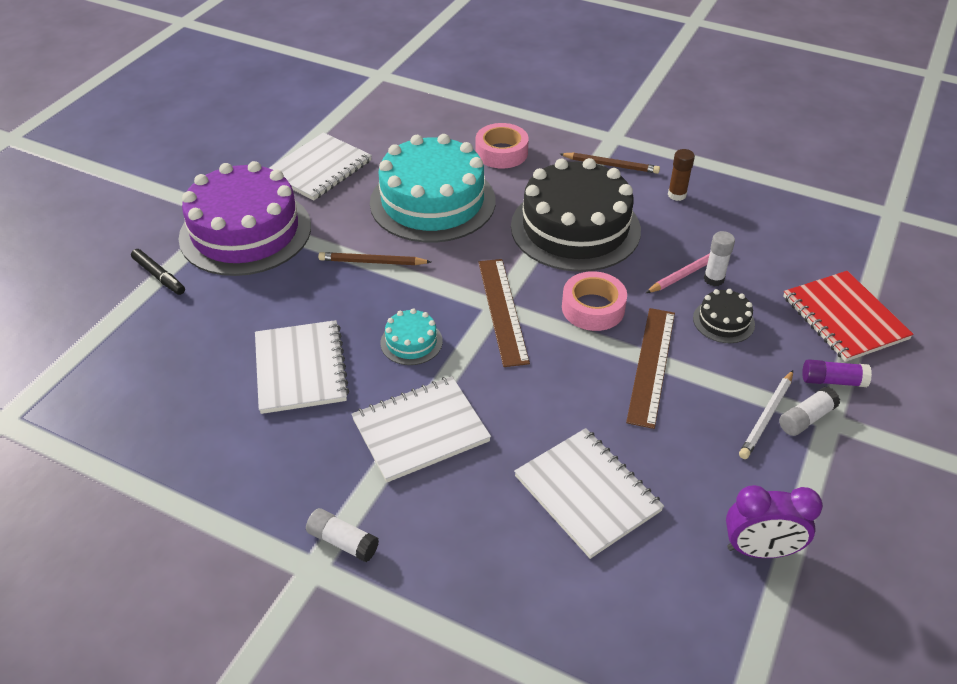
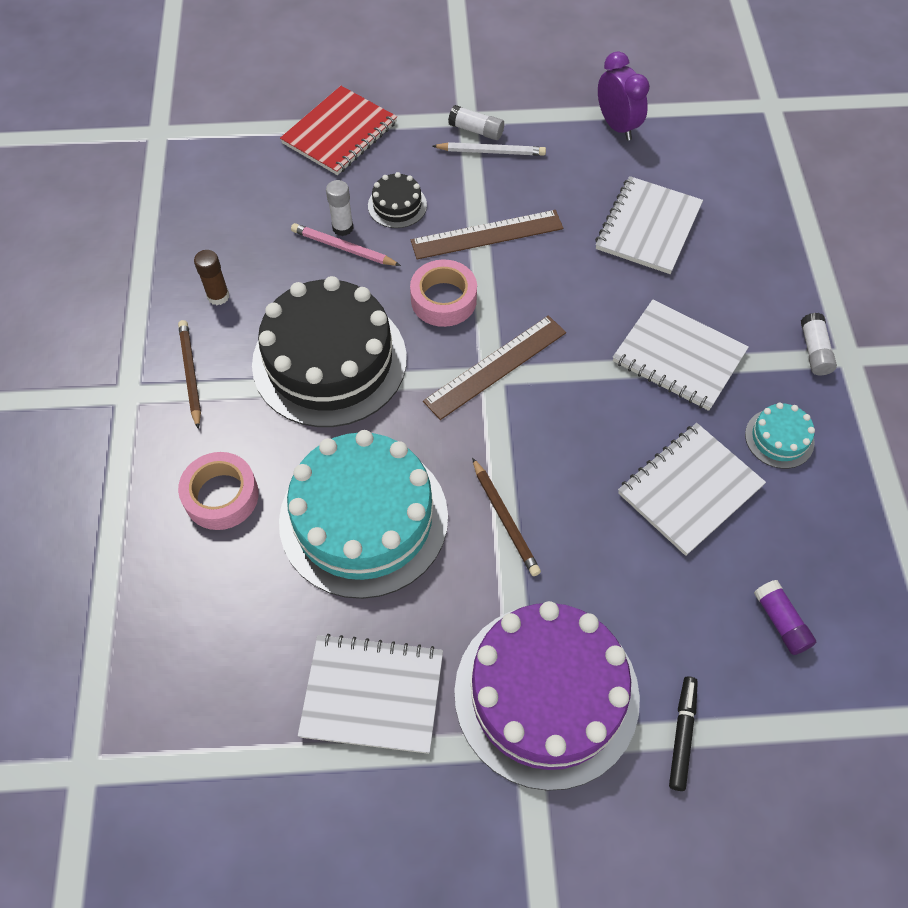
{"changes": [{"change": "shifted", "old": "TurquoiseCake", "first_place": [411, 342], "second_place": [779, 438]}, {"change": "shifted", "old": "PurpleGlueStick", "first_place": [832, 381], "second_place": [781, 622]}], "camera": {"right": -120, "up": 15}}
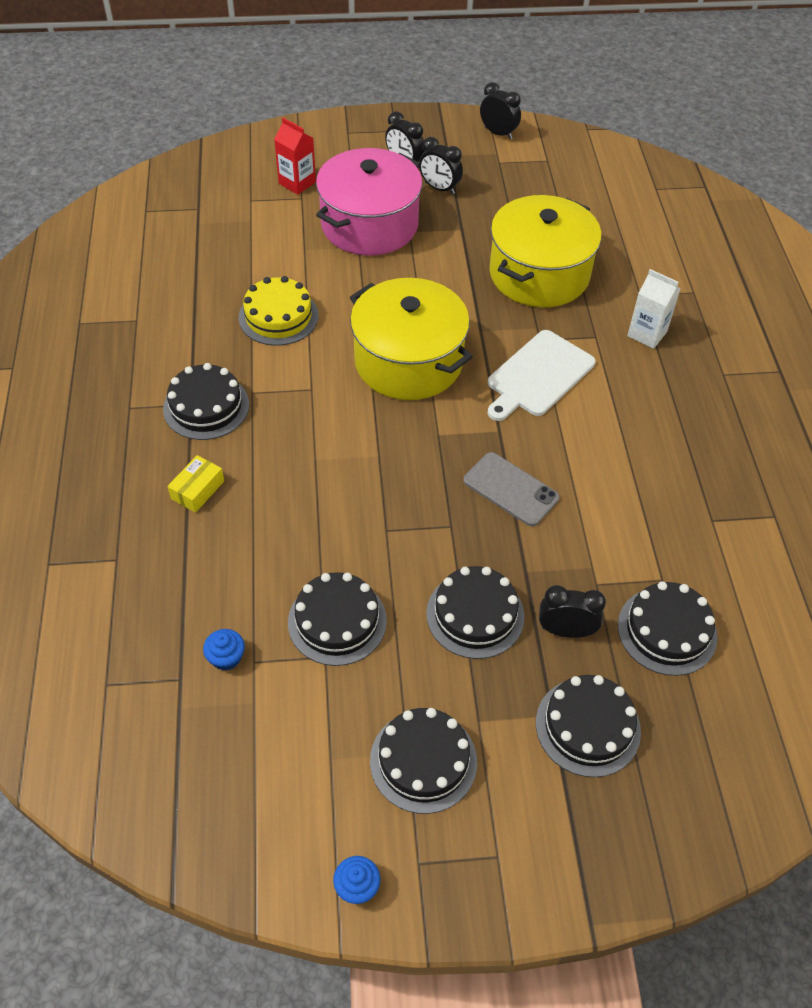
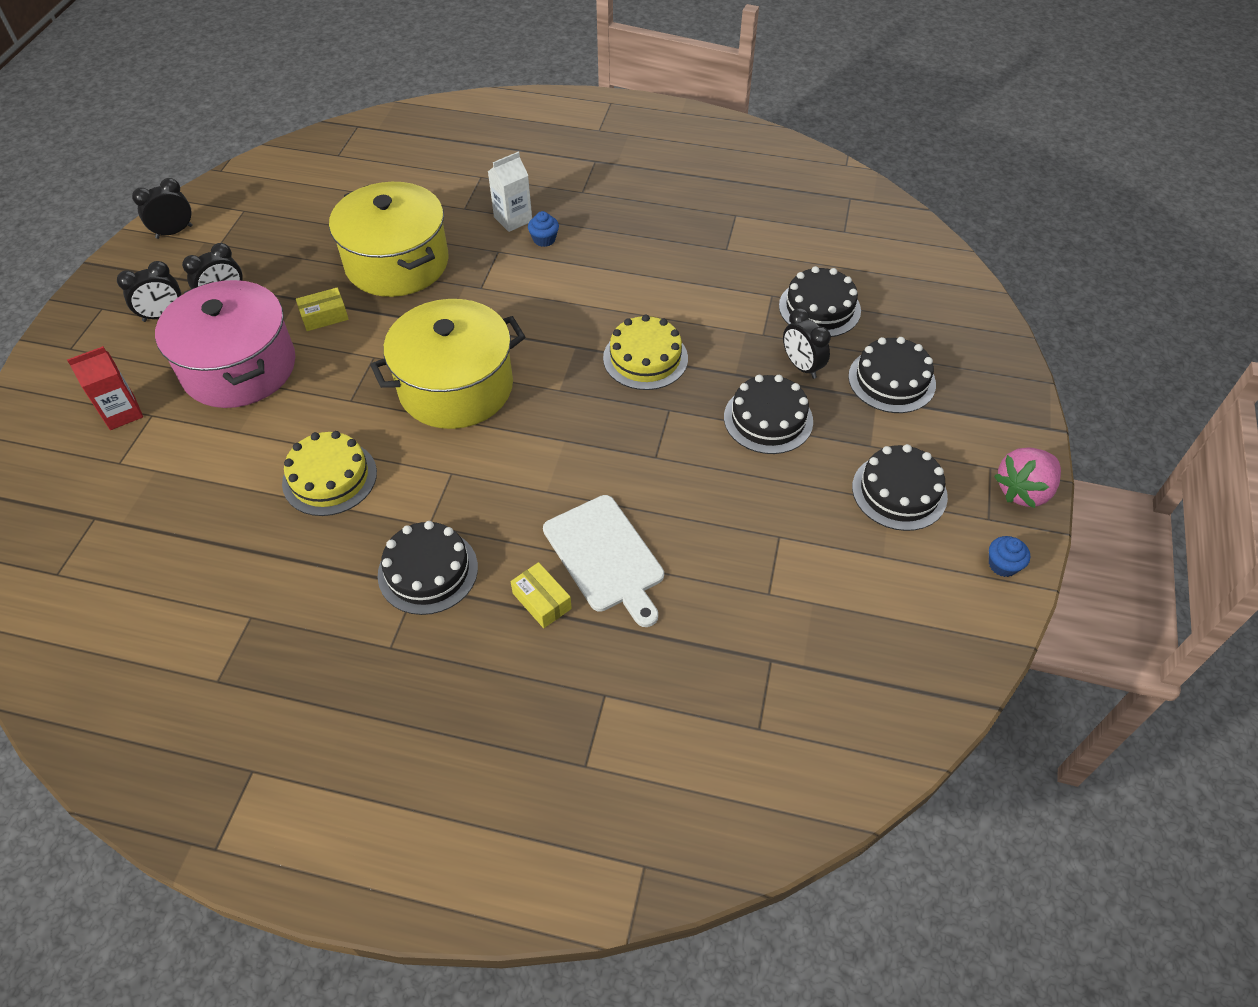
{"changes": [{"change": "new", "new": "YellowBox", "second_place": [324, 316]}, {"change": "shifted", "old": "BlueCupcake", "first_place": [226, 657], "second_place": [544, 239]}, {"change": "shifted", "old": "WhiteCuttingBoard", "first_place": [538, 375], "second_place": [605, 556]}, {"change": "swapped", "old": "GreyPhone", "new": "YellowCake", "first_place": [510, 489], "second_place": [645, 358]}, {"change": "rotated", "old": "BlackClock", "first_place": [565, 630], "second_place": [801, 366], "degrees": -60}, {"change": "new", "new": "PinkStrawberry", "second_place": [1023, 491]}, {"change": "gone", "old": "BlackCake", "first_place": [337, 621]}], "camera": {"right": -70, "up": 0}}
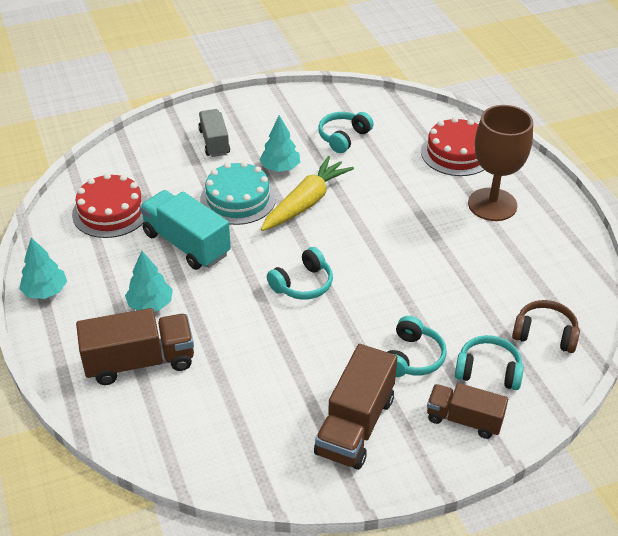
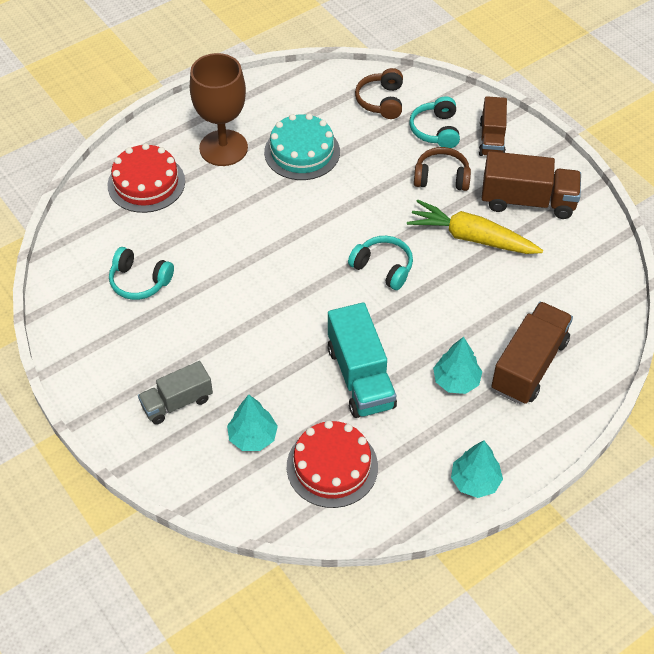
{"changes": [{"change": "shifted", "old": "TurquoiseTree", "first_place": [280, 168], "second_place": [253, 437]}, {"change": "shifted", "old": "TurquoiseCake", "first_place": [238, 199], "second_place": [302, 152]}, {"change": "rotated", "old": "TurquoiseTruck", "first_place": [186, 244], "second_place": [360, 377], "degrees": -45}, {"change": "shifted", "old": "YellowCarrot", "first_place": [306, 203], "second_place": [472, 238]}, {"change": "repainted", "old": "TurquoiseHeadphones", "new": "BrownHeadphones", "first_place": [412, 357], "second_place": [441, 177]}, {"change": "rotated", "old": "BrownTruck", "first_place": [140, 362], "second_place": [529, 365], "degrees": 60}], "camera": {"right": -105, "up": 10}}
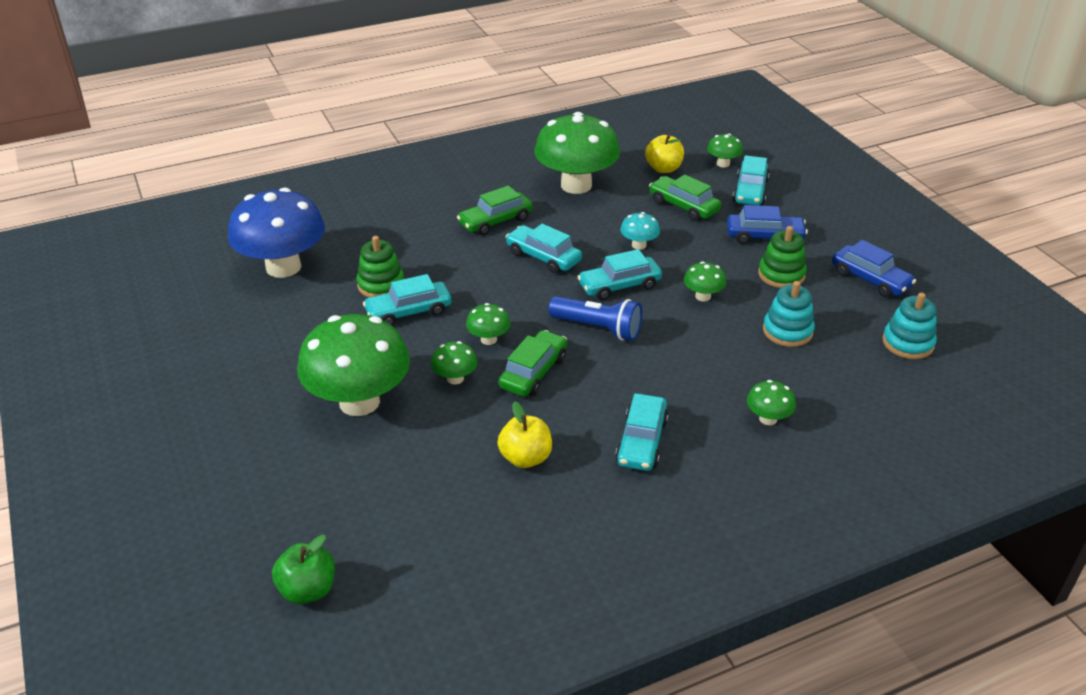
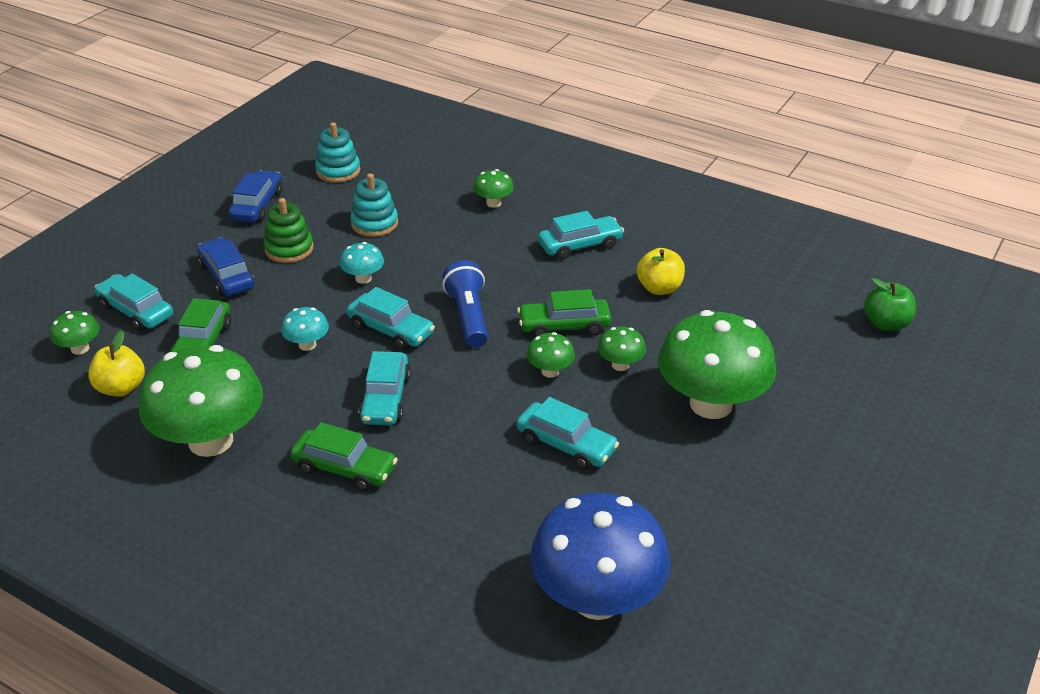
{"changes": [{"change": "rotated", "old": "TurquoiseCar", "first_place": [750, 191], "second_place": [136, 311], "degrees": -120}, {"change": "repainted", "old": "GreenMushroom", "new": "TurquoiseMushroom", "first_place": [703, 296], "second_place": [363, 278]}, {"change": "gone", "old": "GreenStackingToy", "first_place": [381, 285]}], "camera": {"right": -125, "up": 0}}
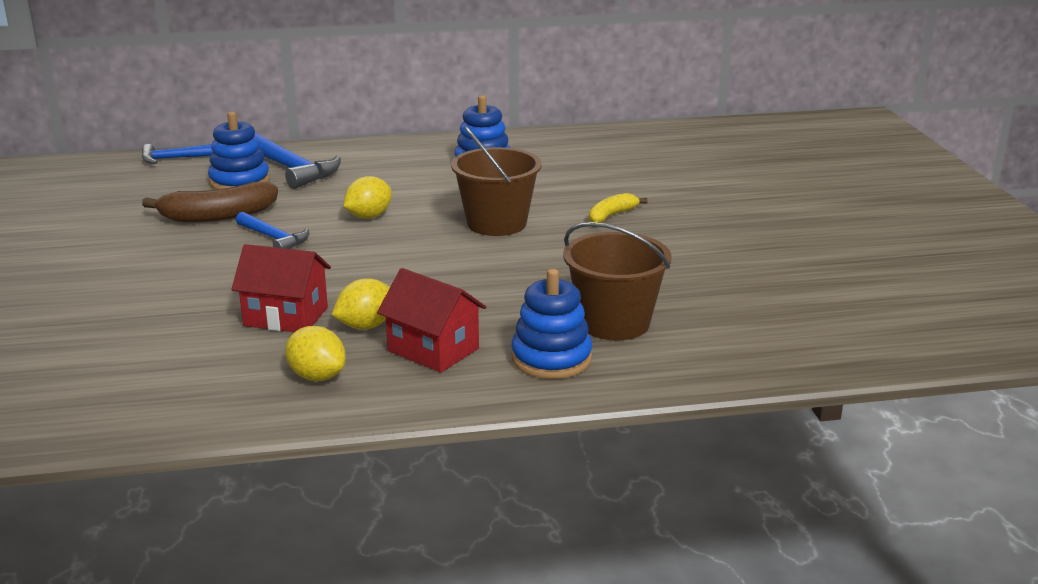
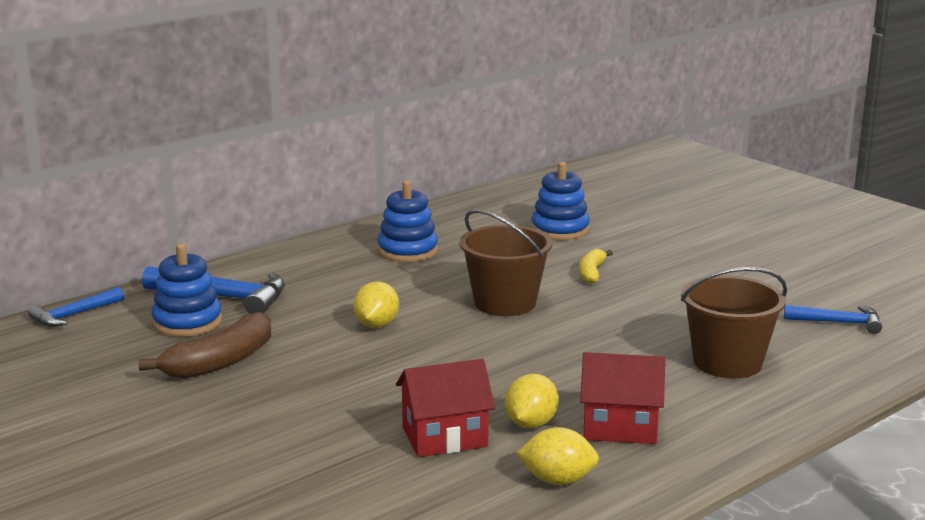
{"changes": [{"change": "shifted", "old": "BlueStackingToy", "first_place": [551, 358], "second_place": [560, 230]}, {"change": "shifted", "old": "BlueHammer", "first_place": [274, 238], "second_place": [838, 322]}], "camera": {"right": -30, "up": -5}}
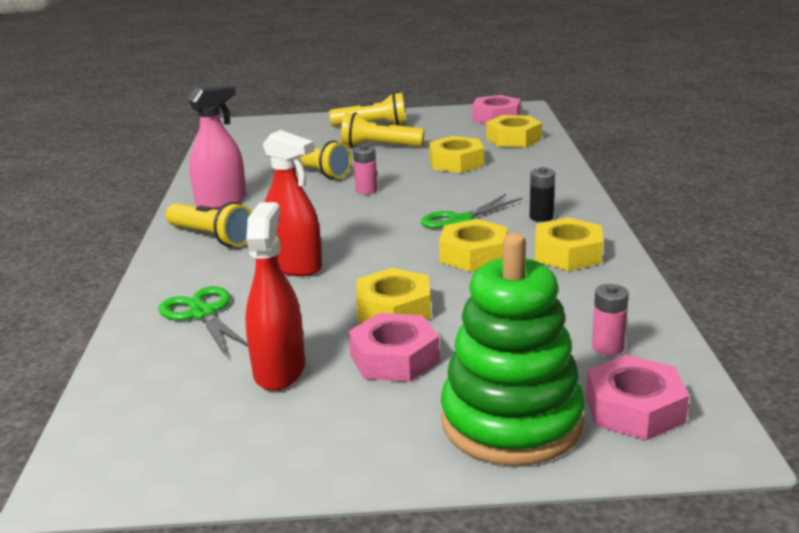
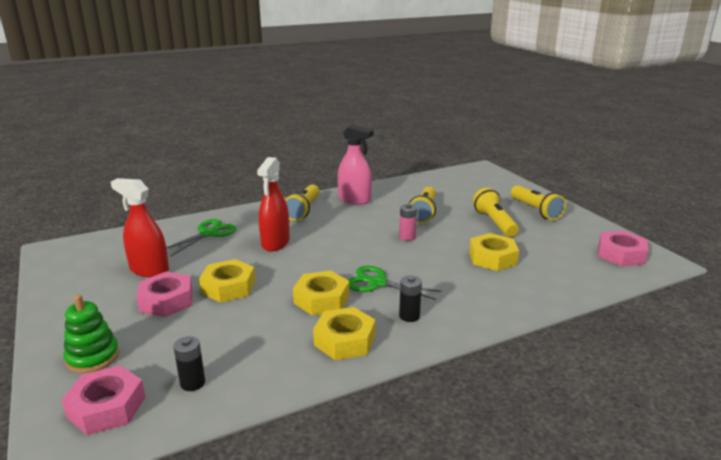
{"changes": [{"change": "scaled", "old": "GreenStackingToy", "first_place": [511, 422], "second_place": [93, 357], "factor": 0.56}, {"change": "rotated", "old": "RedSprayBottle", "first_place": [279, 371], "second_place": [149, 270], "degrees": -135}, {"change": "repainted", "old": "PinkBattery", "new": "BlackBattery", "first_place": [607, 347], "second_place": [192, 383]}, {"change": "gone", "old": "YellowNut", "first_place": [513, 139]}], "camera": {"right": 65, "up": 0}}
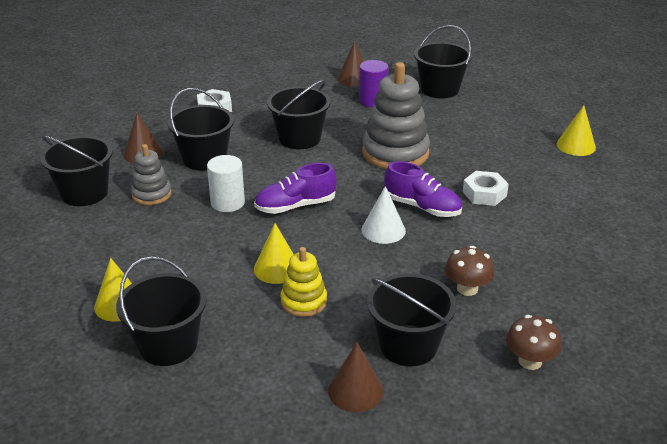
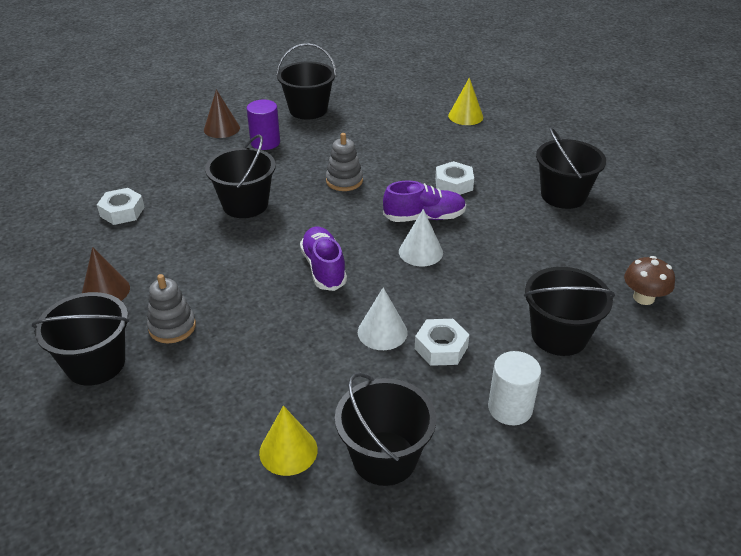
{"changes": [{"change": "rotated", "old": "PurpleShoe", "first_place": [295, 206], "second_place": [324, 268], "degrees": 135}, {"change": "scaled", "old": "GreyStackingToy", "first_place": [395, 153], "second_place": [344, 181], "factor": 0.55}, {"change": "repainted", "old": "YellowCone", "new": "WhiteCone", "first_place": [277, 268], "second_place": [382, 332]}, {"change": "swapped", "old": "YellowStackingToy", "new": "WhiteNut", "first_place": [303, 301], "second_place": [441, 348]}, {"change": "shifted", "old": "WhiteCylinder", "first_place": [227, 203], "second_place": [510, 408]}, {"change": "shifted", "old": "BlackBucket", "first_place": [204, 159], "second_place": [563, 195]}, {"change": "gone", "old": "BrownCone", "first_place": [355, 391]}, {"change": "gone", "old": "BrownMushroom", "first_place": [467, 289]}], "camera": {"right": -40, "up": 5}}
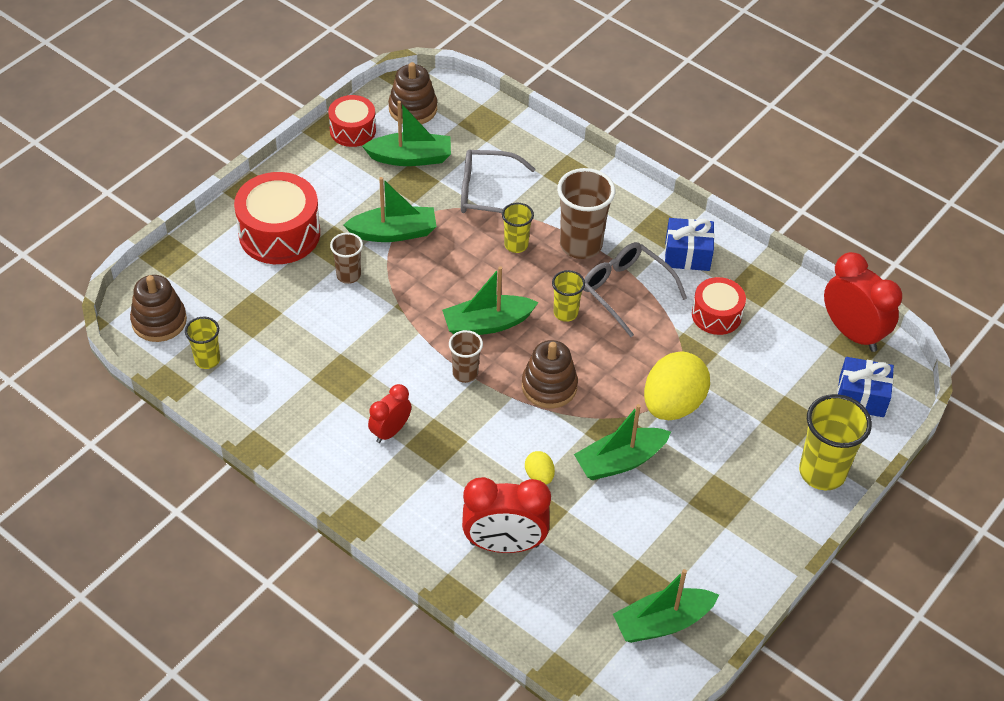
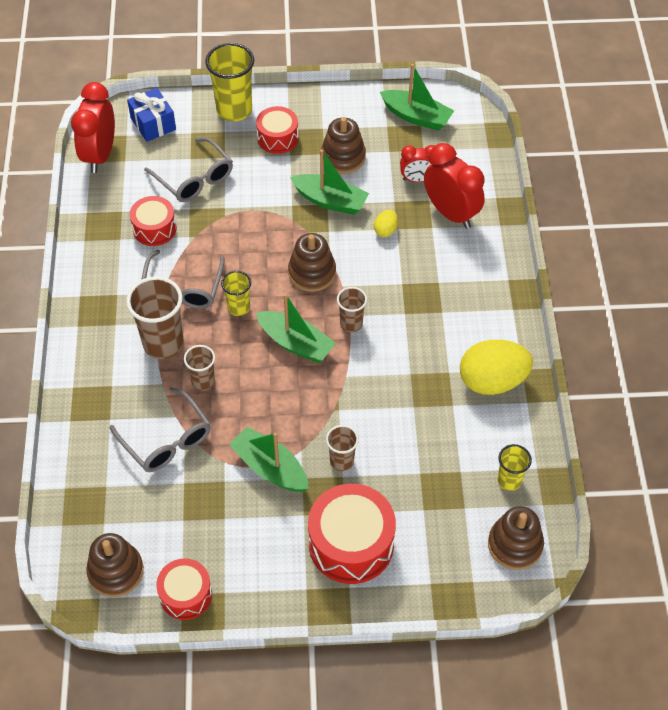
{"changes": [{"change": "new", "new": "GreyGlasses", "second_place": [194, 178]}, {"change": "repainted", "old": "YellowCup", "new": "BrownCup", "first_place": [516, 245], "second_place": [203, 381]}, {"change": "new", "new": "RedDrum", "second_place": [277, 138]}, {"change": "new", "new": "BrownStackingToy", "second_place": [343, 157]}, {"change": "shifted", "old": "RedClock", "first_place": [390, 431], "second_place": [418, 179]}, {"change": "shifted", "old": "YellowEgg", "first_place": [672, 405], "second_place": [492, 381]}, {"change": "gone", "old": "GreenBoat", "first_place": [410, 158]}, {"change": "gone", "old": "BlueGift", "first_place": [687, 254]}], "camera": {"right": -130, "up": 5}}
